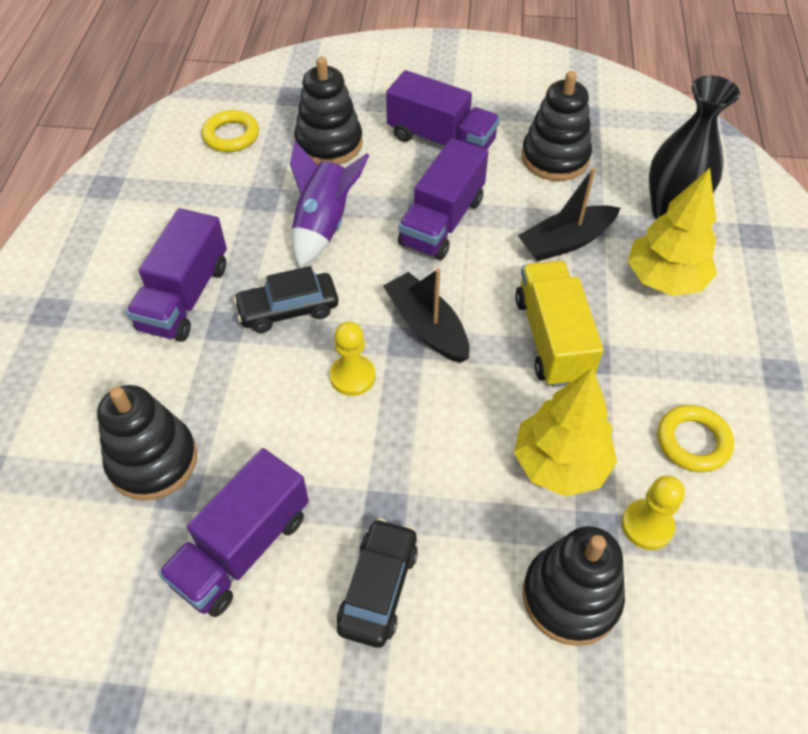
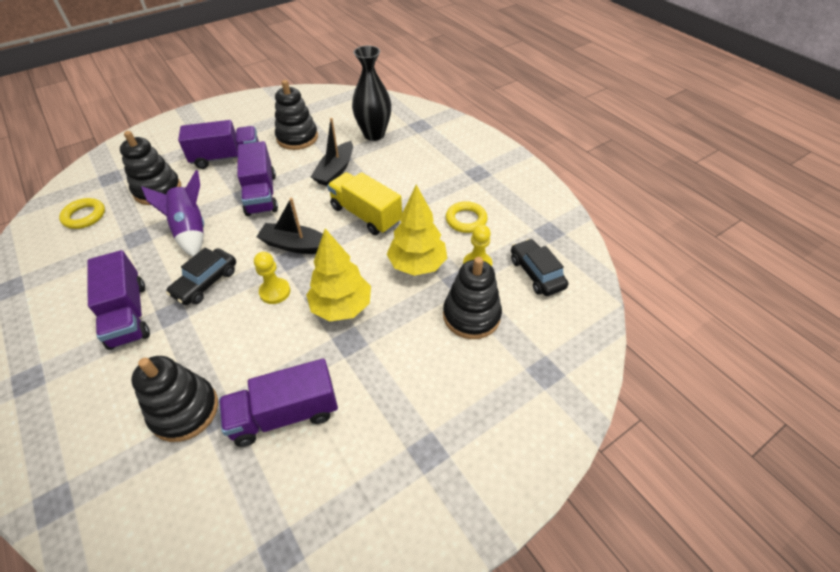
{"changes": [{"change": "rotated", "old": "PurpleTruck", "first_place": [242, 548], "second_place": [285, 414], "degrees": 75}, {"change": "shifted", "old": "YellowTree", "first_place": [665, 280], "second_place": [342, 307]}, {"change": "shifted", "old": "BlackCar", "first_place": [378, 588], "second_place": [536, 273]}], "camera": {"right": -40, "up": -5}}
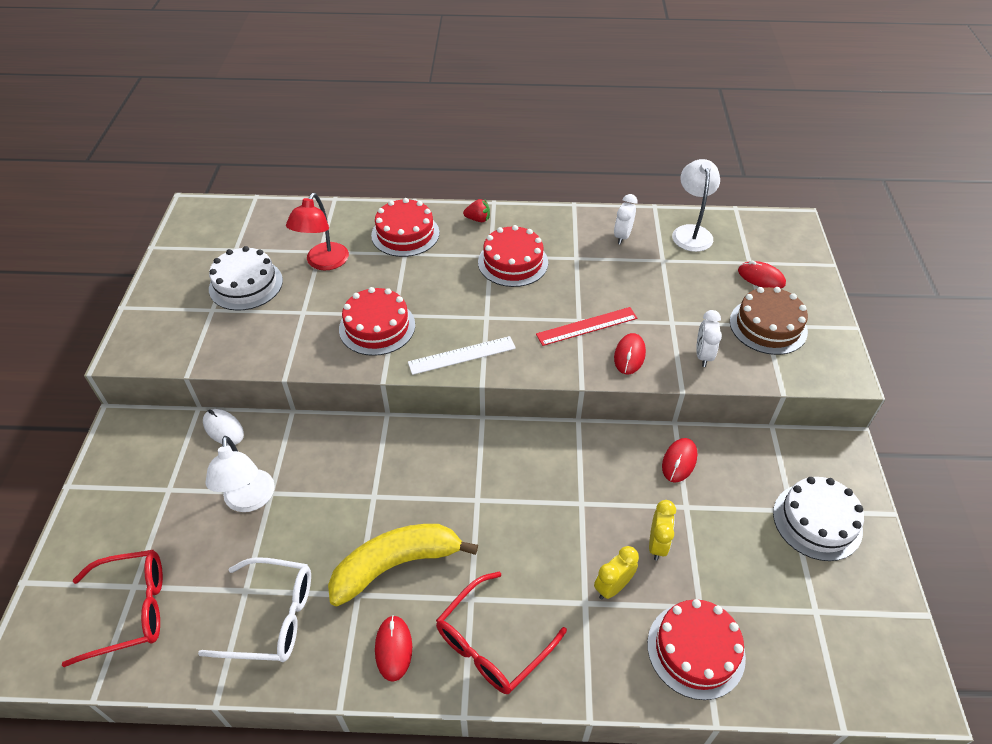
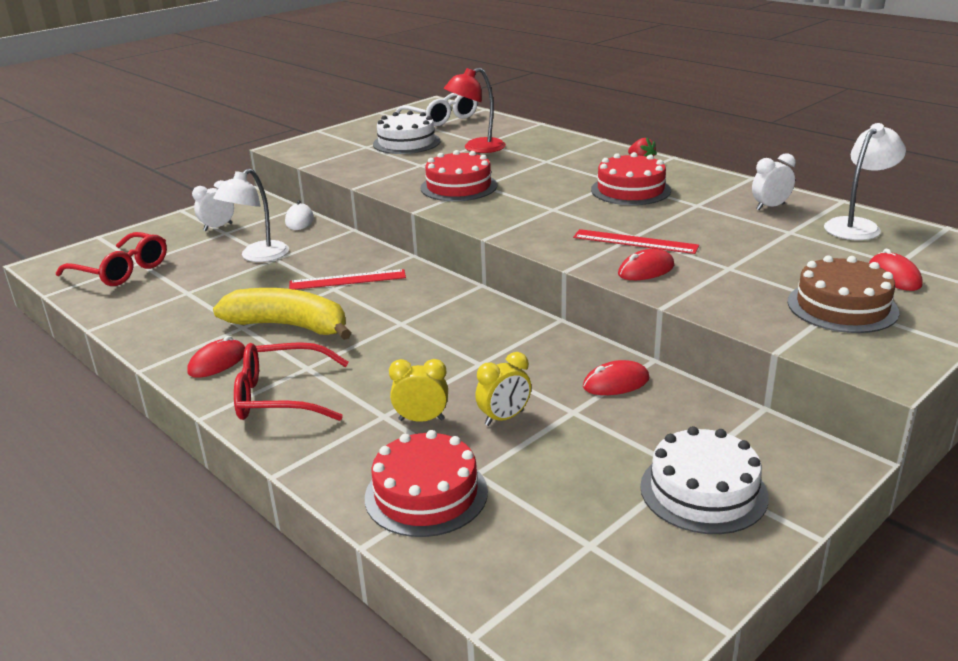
{"changes": [{"change": "shifted", "old": "WhiteClock", "first_place": [703, 355], "second_place": [218, 227]}, {"change": "new", "new": "RedRuler", "second_place": [347, 280]}, {"change": "shifted", "old": "WhiteGlasses", "first_place": [271, 617], "second_place": [441, 118]}, {"change": "gone", "old": "RedCake", "first_place": [405, 234]}, {"change": "gone", "old": "WhiteRuler", "first_place": [462, 355]}], "camera": {"right": 45, "up": -20}}
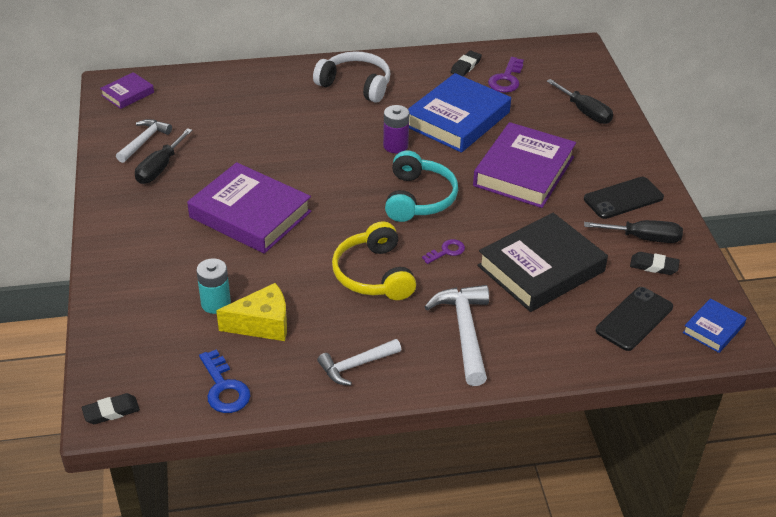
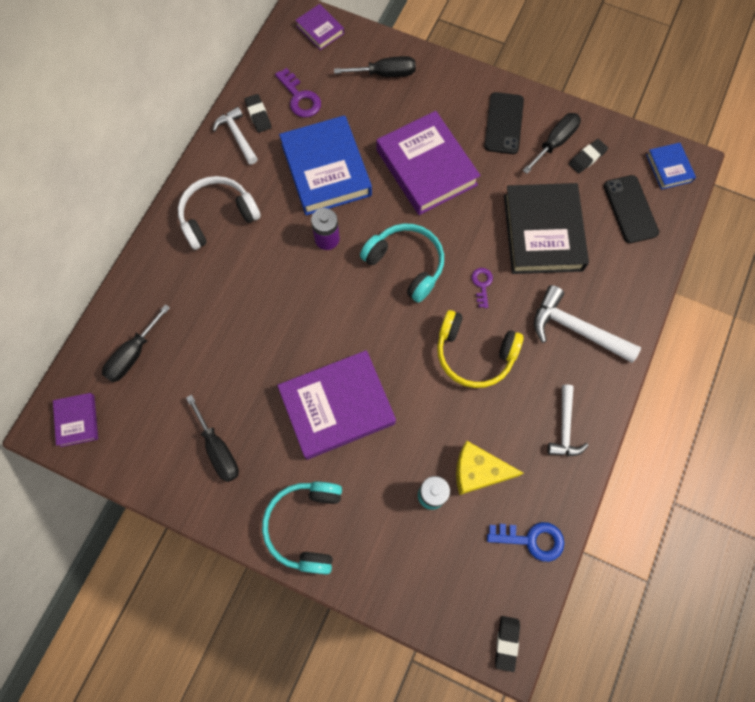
{"changes": [{"change": "new", "new": "BlackScrewdriver", "second_place": [133, 354]}, {"change": "shifted", "old": "WhiteHammer", "first_place": [144, 141], "second_place": [237, 136]}, {"change": "new", "new": "TurquoiseHeadphones", "second_place": [305, 526]}, {"change": "new", "new": "PurpleBook", "second_place": [320, 30]}, {"change": "rotated", "old": "YellowCheese", "first_place": [262, 324], "second_place": [478, 471], "degrees": -105}], "camera": {"right": -55, "up": 30}}
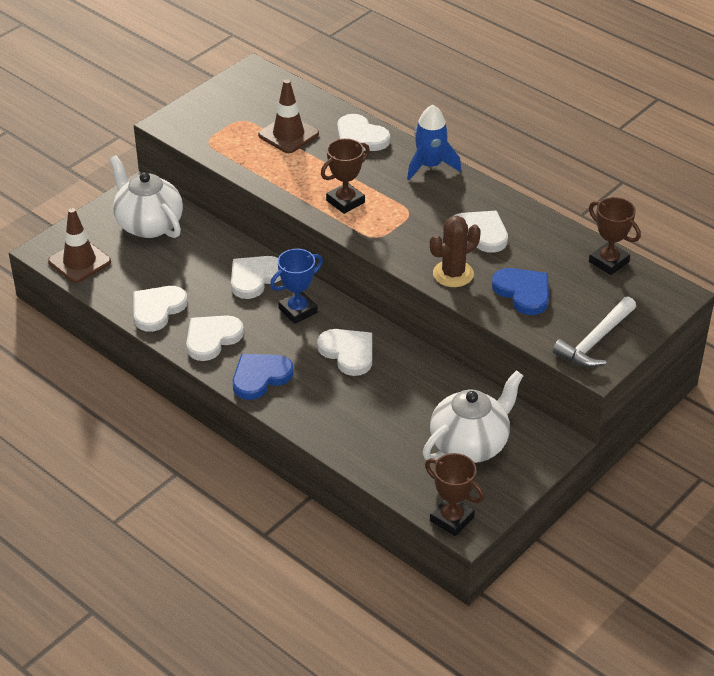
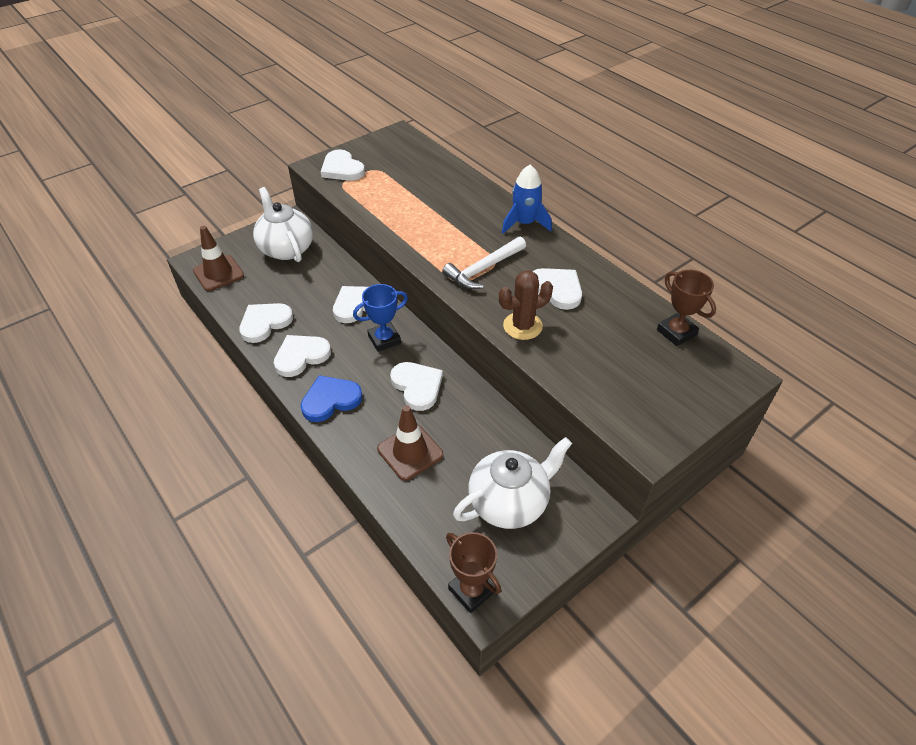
{"changes": [{"change": "shifted", "old": "WhiteHeart", "first_place": [360, 137], "second_place": [342, 169]}, {"change": "shifted", "old": "BrownTrafficCone", "first_place": [288, 134], "second_place": [410, 452]}, {"change": "shifted", "old": "WhiteHammer", "first_place": [595, 341], "second_place": [483, 269]}, {"change": "gone", "old": "BrownTrophy", "first_place": [345, 201]}, {"change": "gone", "old": "BlueHeart", "first_place": [523, 292]}], "camera": {"right": 10, "up": 5}}
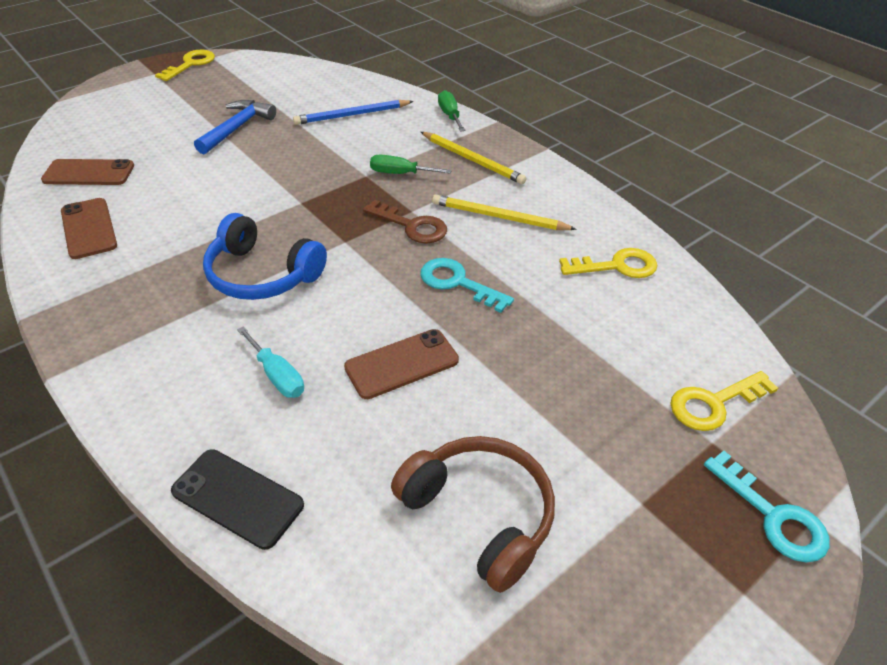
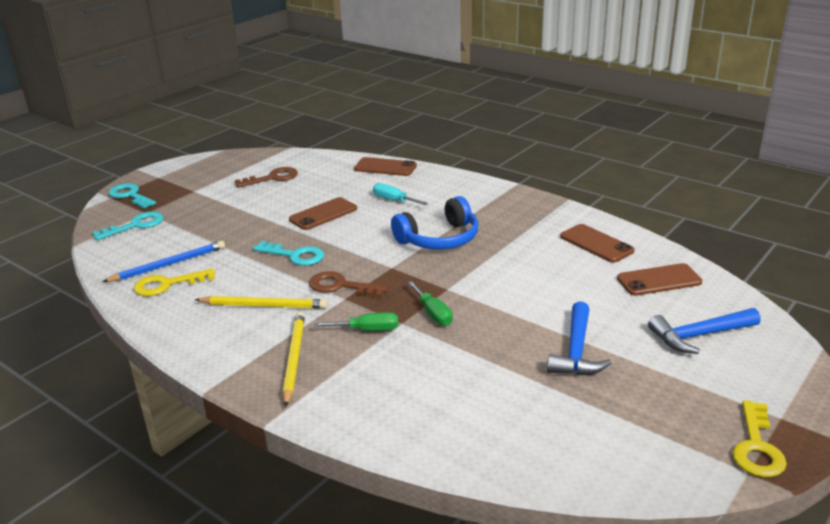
{"changes": [{"change": "repainted", "old": "YellowKey", "new": "TurquoiseKey", "first_place": [714, 403], "second_place": [135, 225]}, {"change": "shifted", "old": "BluePencil", "first_place": [352, 115], "second_place": [169, 264]}, {"change": "swapped", "old": "BrownHeadphones", "new": "BrownKey", "first_place": [479, 514], "second_place": [272, 178]}, {"change": "rotated", "old": "YellowPencil", "first_place": [472, 160], "second_place": [294, 359], "degrees": 60}, {"change": "repainted", "old": "BlackPhone", "new": "BrownPhone", "first_place": [237, 498], "second_place": [385, 167]}, {"change": "rotated", "old": "BlueHeadphones", "first_place": [262, 274], "second_place": [439, 239], "degrees": 135}, {"change": "shifted", "old": "GreenScrewdriver", "first_place": [450, 115], "second_place": [433, 313]}, {"change": "new", "new": "BlueHammer", "second_place": [699, 335]}], "camera": {"right": 170, "up": -15}}
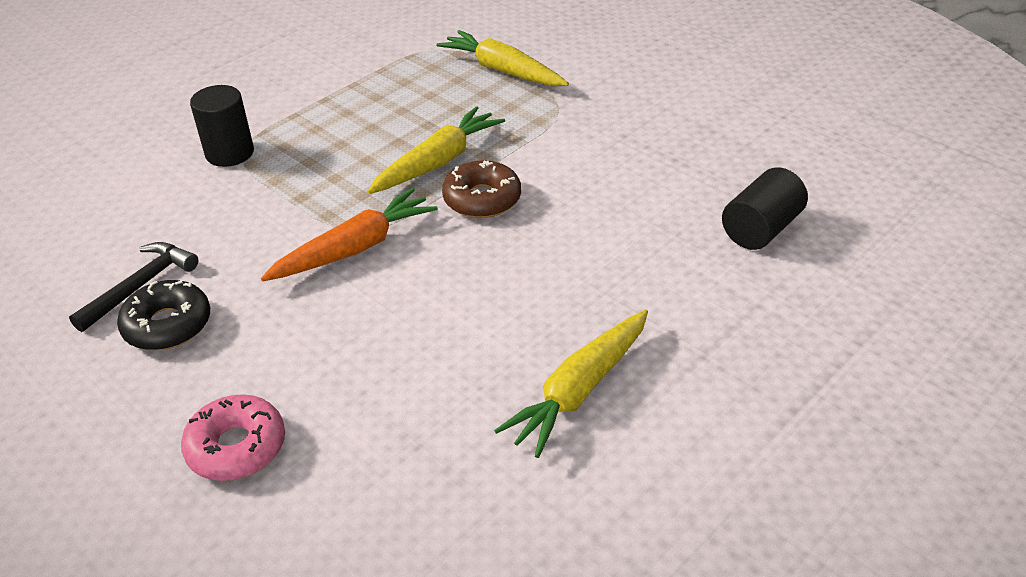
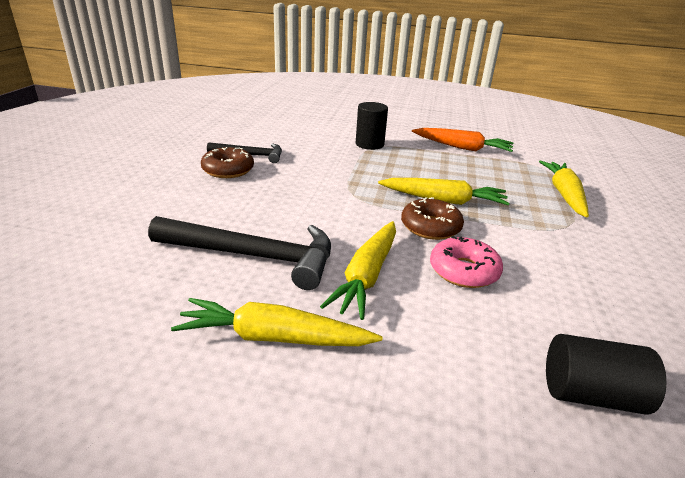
{"changes": [{"change": "new", "new": "BlackHammer", "second_place": [254, 256]}, {"change": "repainted", "old": "BlackDonut", "new": "BrownDonut", "first_place": [168, 325], "second_place": [228, 170]}, {"change": "new", "new": "YellowCarrot", "second_place": [367, 275]}, {"change": "shifted", "old": "OrangeCarrot", "first_place": [354, 248], "second_place": [462, 148]}, {"change": "shifted", "old": "PinkDonut", "first_place": [236, 447], "second_place": [463, 271]}], "camera": {"right": 55, "up": -10}}
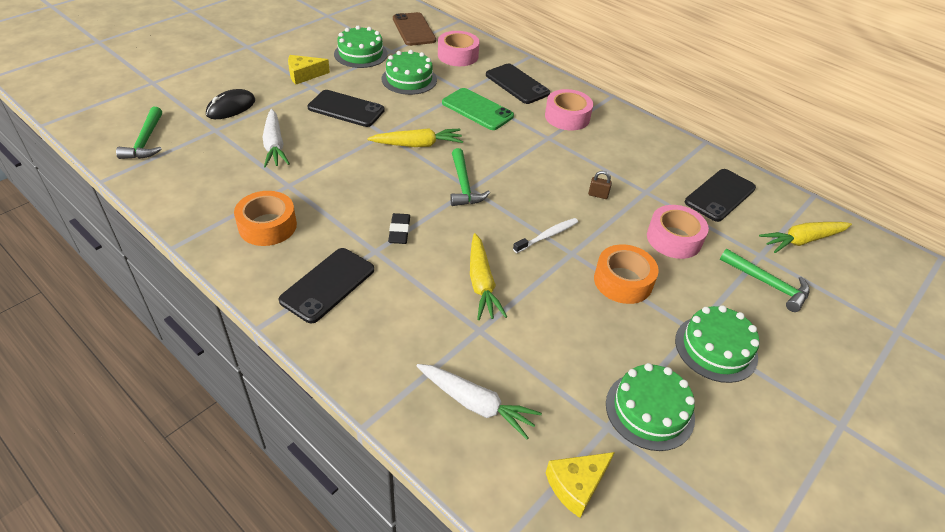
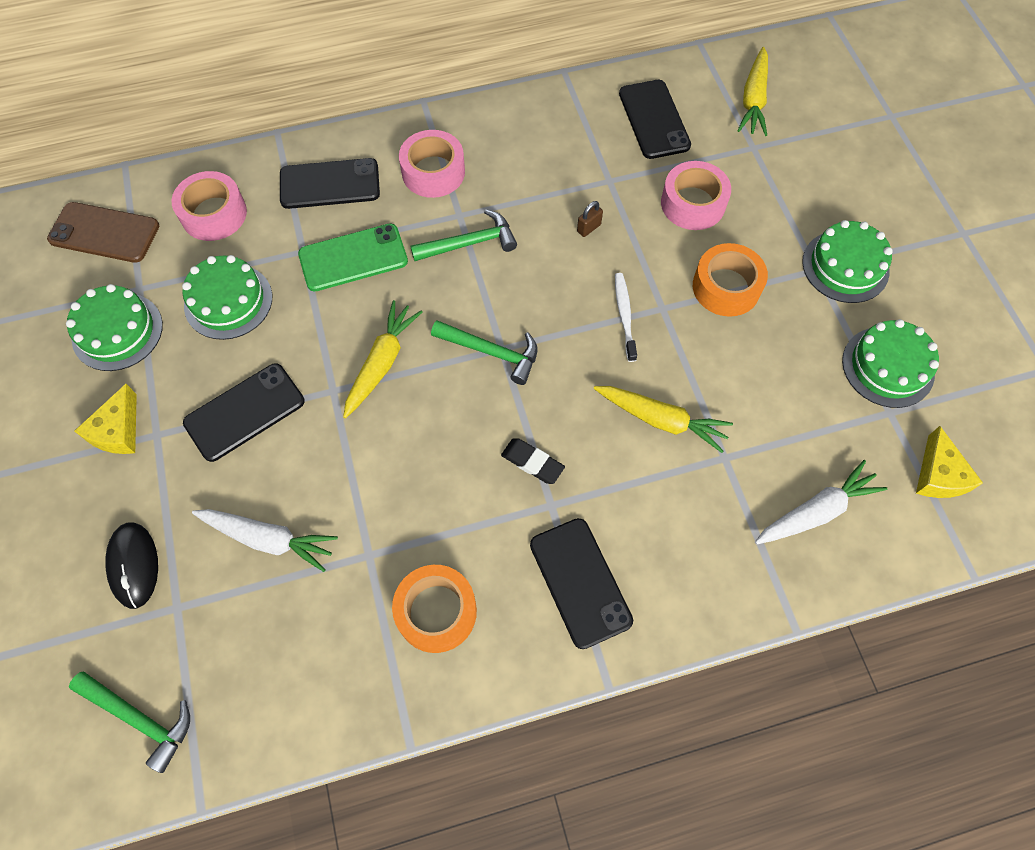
{"changes": [{"change": "shifted", "old": "GreenHammer", "first_place": [767, 284], "second_place": [469, 243]}], "camera": {"right": -55, "up": 20}}
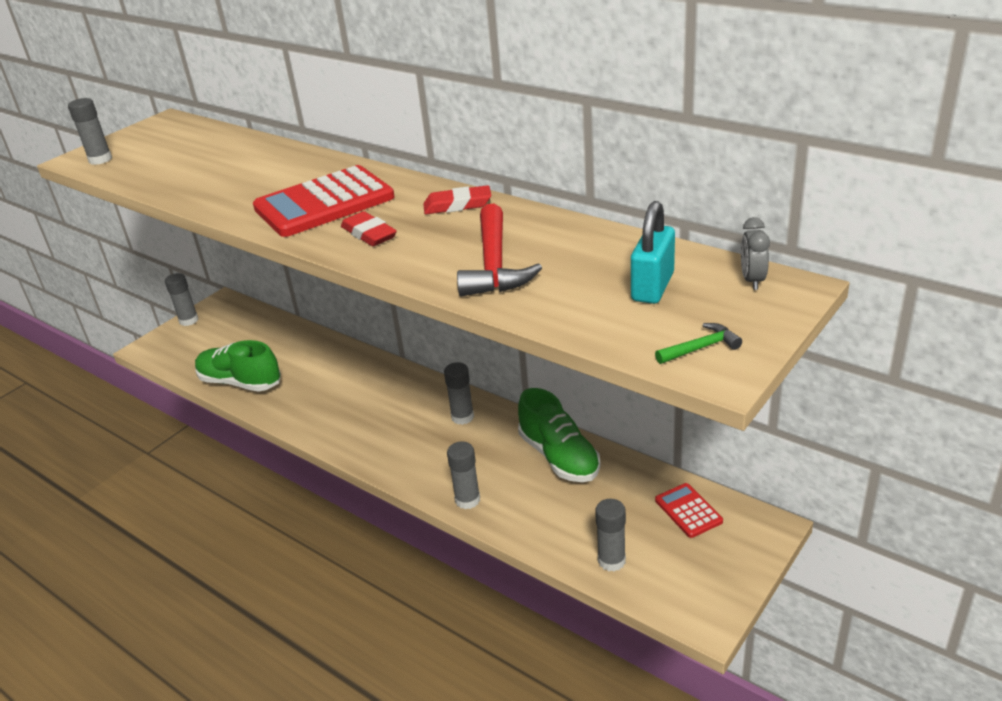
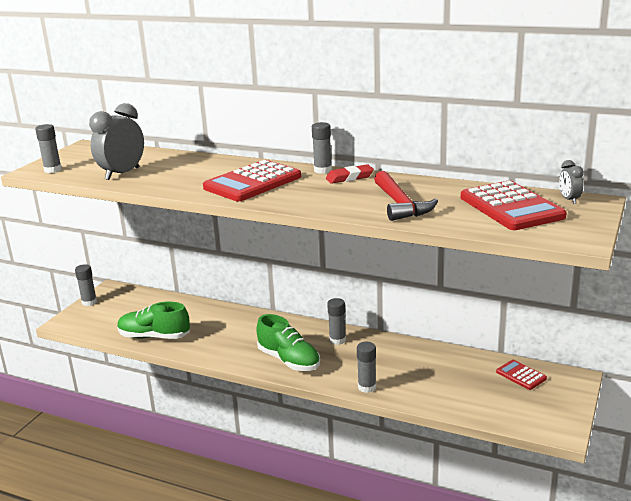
{"changes": [{"change": "new", "new": "GreyClock", "second_place": [122, 174]}, {"change": "shifted", "old": "GreenShoe", "first_place": [559, 457], "second_place": [289, 360]}, {"change": "shifted", "old": "GreyGlueStick", "first_place": [611, 560], "second_place": [322, 170]}, {"change": "swapped", "old": "TurquoisePadlock", "new": "RedCalculator", "first_place": [652, 287], "second_place": [511, 207]}, {"change": "gone", "old": "RedEraser", "first_place": [369, 234]}, {"change": "gone", "old": "GreenHammer", "first_place": [700, 348]}], "camera": {"right": -15, "up": -10}}
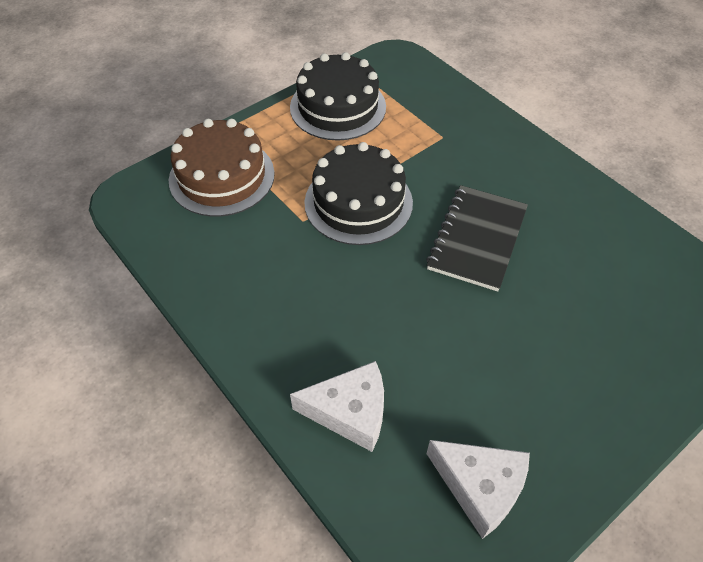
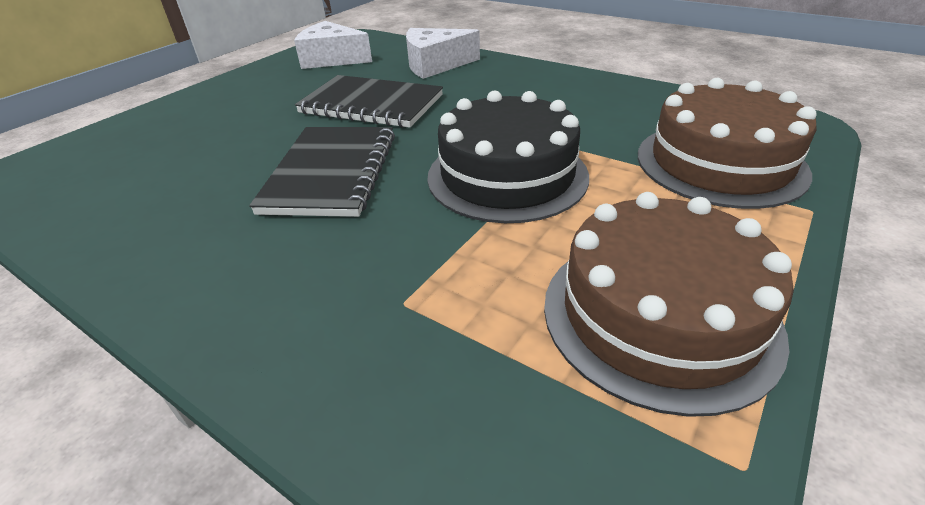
{"changes": [{"change": "new", "new": "BlackNotebook", "second_place": [371, 105]}, {"change": "repainted", "old": "BlackCake", "new": "BrownCake", "first_place": [338, 107], "second_place": [659, 315]}], "camera": {"right": 165, "up": -15}}
